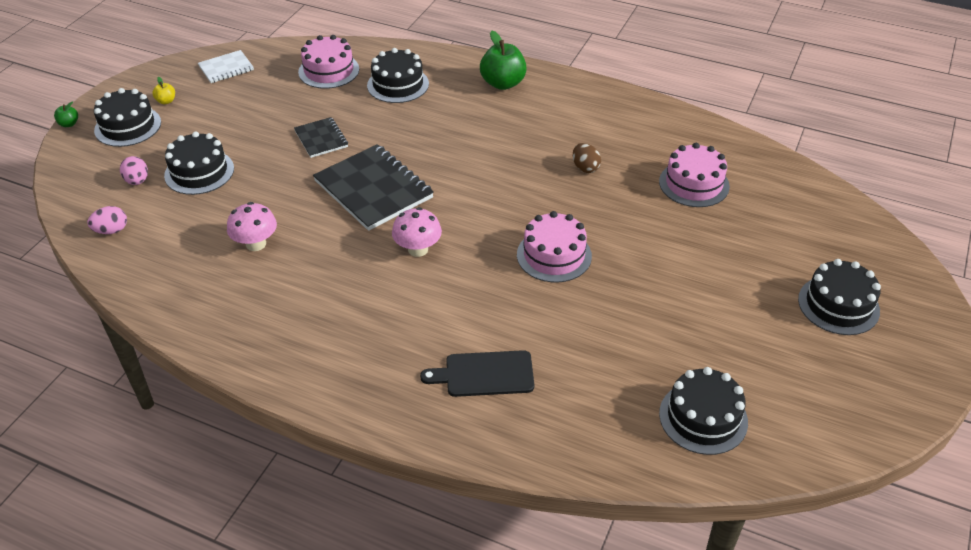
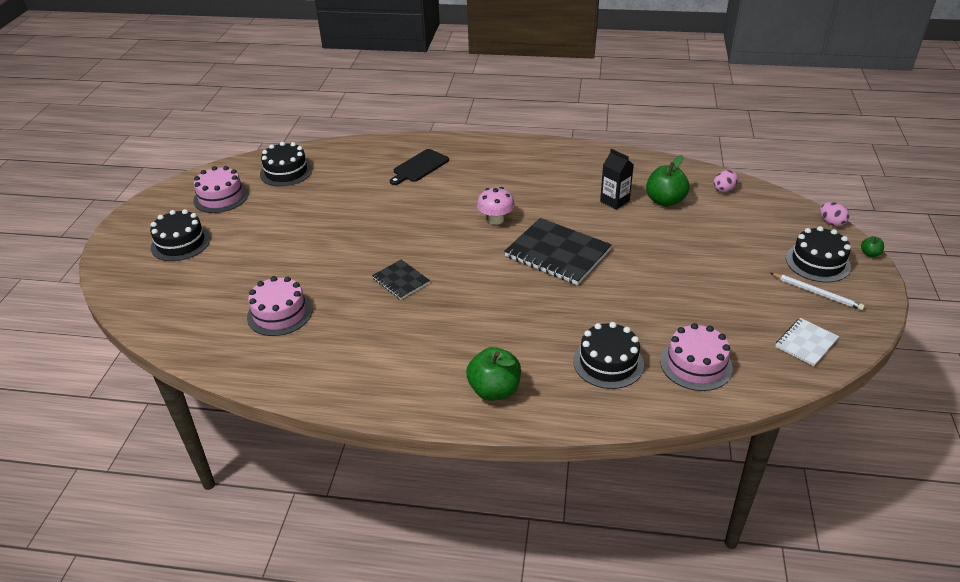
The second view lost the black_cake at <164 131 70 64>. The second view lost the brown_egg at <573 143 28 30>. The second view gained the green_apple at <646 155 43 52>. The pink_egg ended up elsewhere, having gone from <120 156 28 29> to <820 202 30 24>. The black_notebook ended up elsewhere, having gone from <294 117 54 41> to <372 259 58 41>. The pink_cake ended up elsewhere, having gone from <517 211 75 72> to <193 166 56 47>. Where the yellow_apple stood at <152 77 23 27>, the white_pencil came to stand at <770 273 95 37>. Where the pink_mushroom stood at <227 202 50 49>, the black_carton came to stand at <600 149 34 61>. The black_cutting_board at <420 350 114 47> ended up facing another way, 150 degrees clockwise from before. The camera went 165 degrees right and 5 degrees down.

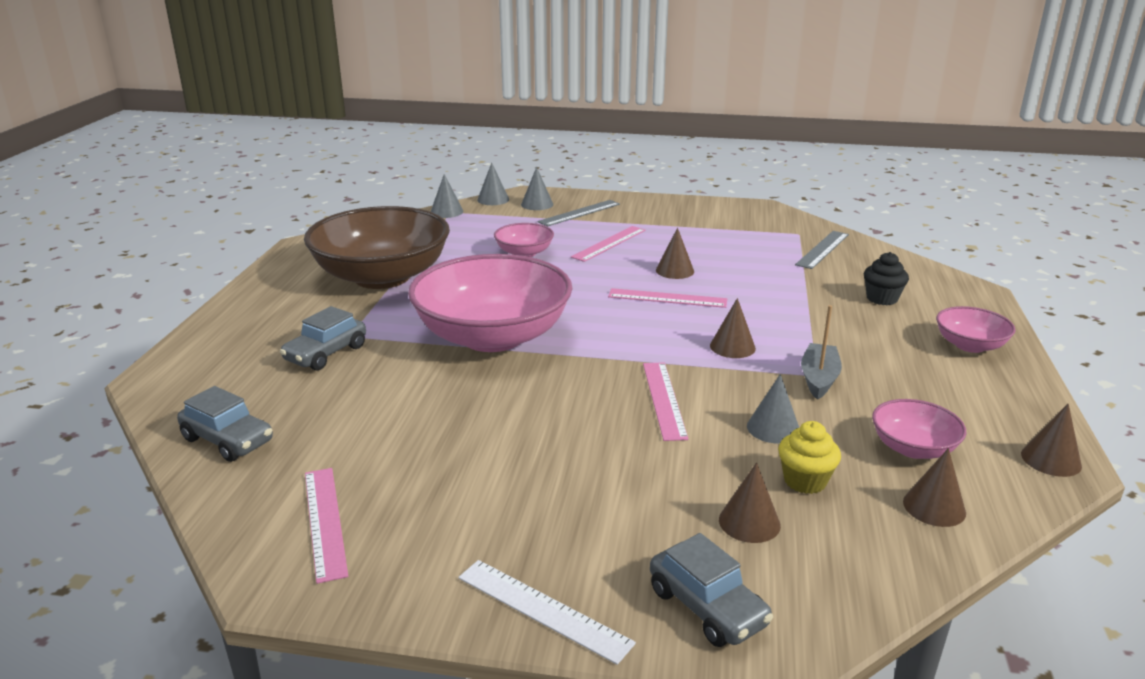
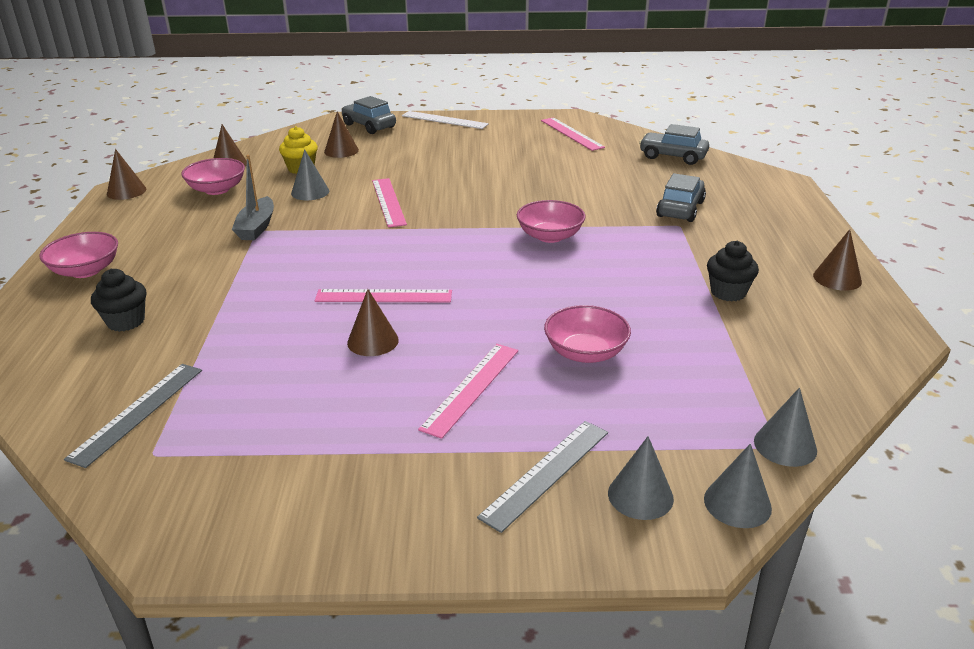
The brown_cone ended up elsewhere, having gone from <710 298 46 60> to <813 229 49 62>. Where the brown_bowl stood at <304 206 146 83>, the black_cupcake came to stand at <707 241 52 60>. The size of the pink_bowl at <408 254 164 98> changed by a factor of 0.45. The camera went 170 degrees right and 5 degrees up.

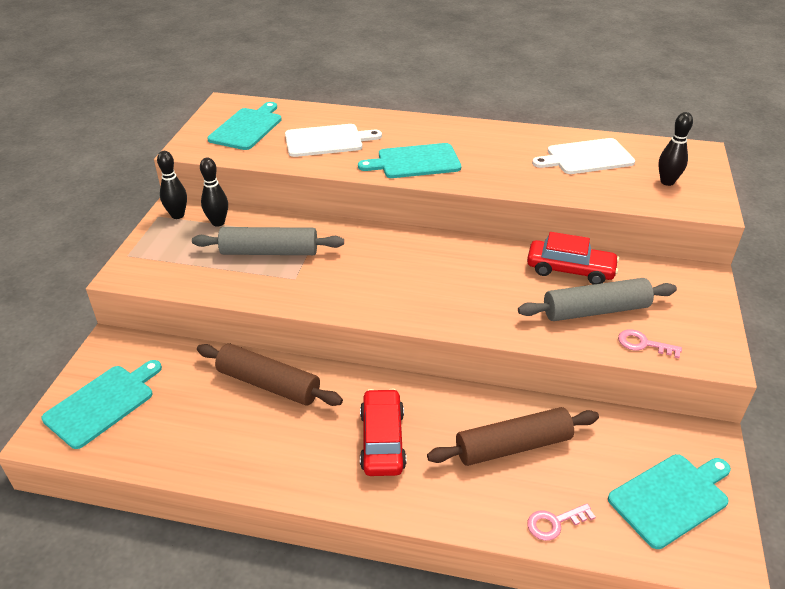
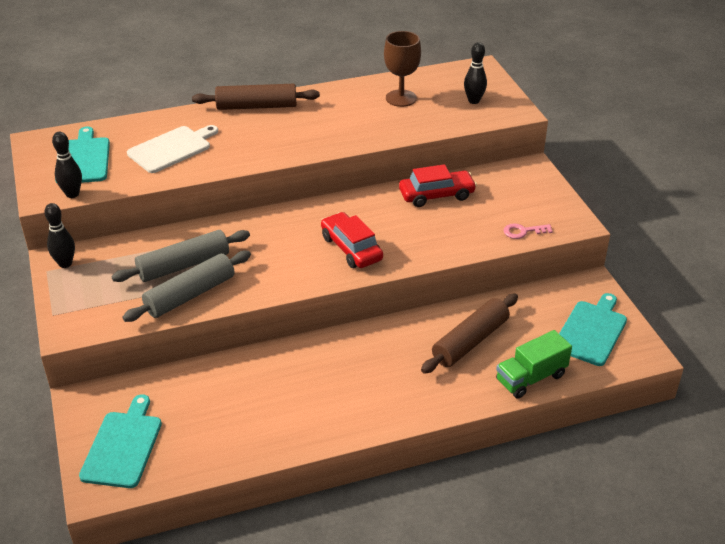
The second view lost the turquoise_cutting_board at <358 143 103 35>. The brown_rolling_pin ended up elsewhere, having gone from <197 344 146 62> to <192 84 128 26>. The black_bowling_pin ended up elsewhere, having gone from <200 157 28 70> to <52 132 30 66>. The red_car ended up elsewhere, having gone from <360 389 47 87> to <321 212 62 56>. The grey_rolling_pin ended up elsewhere, having gone from <518 278 159 43> to <122 251 129 71>. Where the pink_key stood at <527 504 69 37>, the green_truck came to stand at <496 330 76 69>. Where the white_cutting_board stood at <532 138 103 36>, the brown_goblet came to stand at <384 31 37 76>. The camera went 30 degrees left and 0 degrees up.

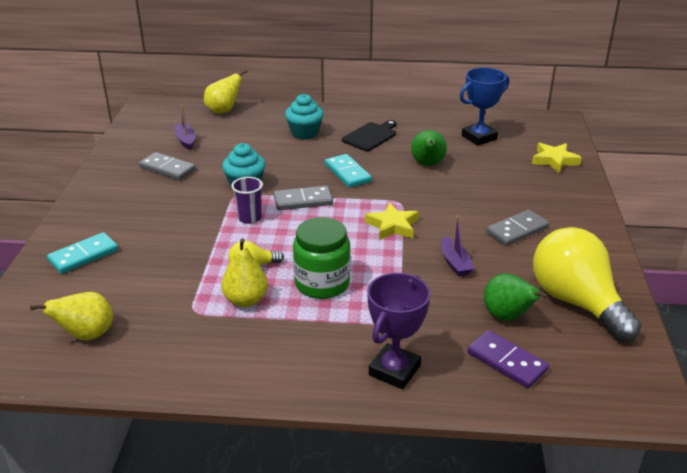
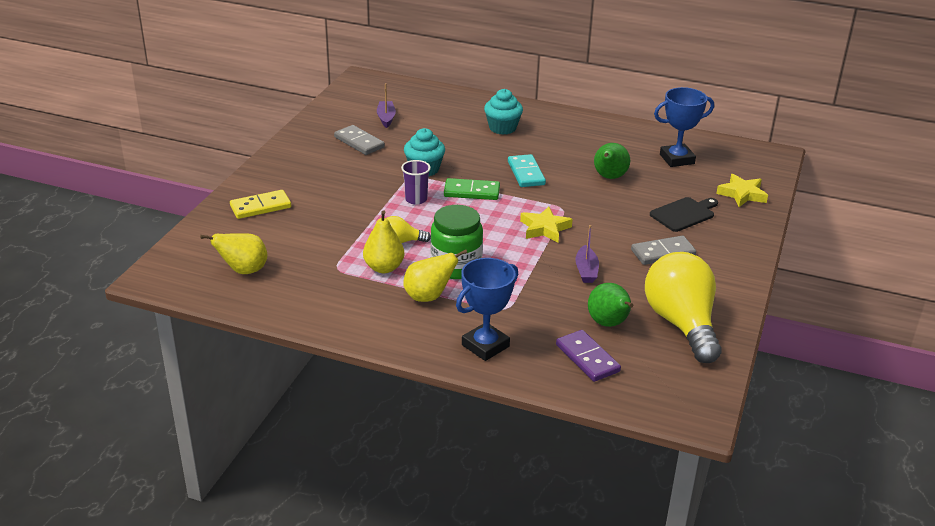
The yellow_pear ended up elsewhere, having gone from <204 70 44 44> to <403 249 64 53>. The black_cutting_board ended up elsewhere, having gone from <342 120 55 31> to <650 197 68 35>. What was the turquoise_domino at <47 232 71 42> turned into the yellow_domino at <230 190 61 29>. What was the grey_domino at <274 186 59 24> turned into the green_domino at <444 178 56 22>. What was the purple_trophy at <367 273 63 116> turned into the blue_trophy at <456 258 62 103>. The camera went 15 degrees right and 0 degrees up.

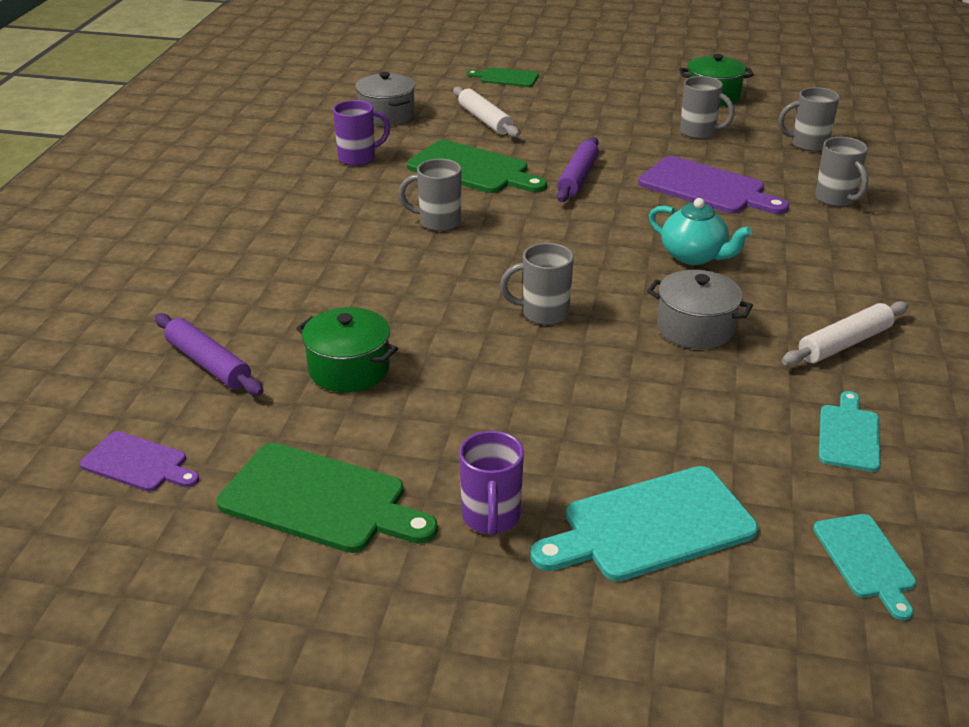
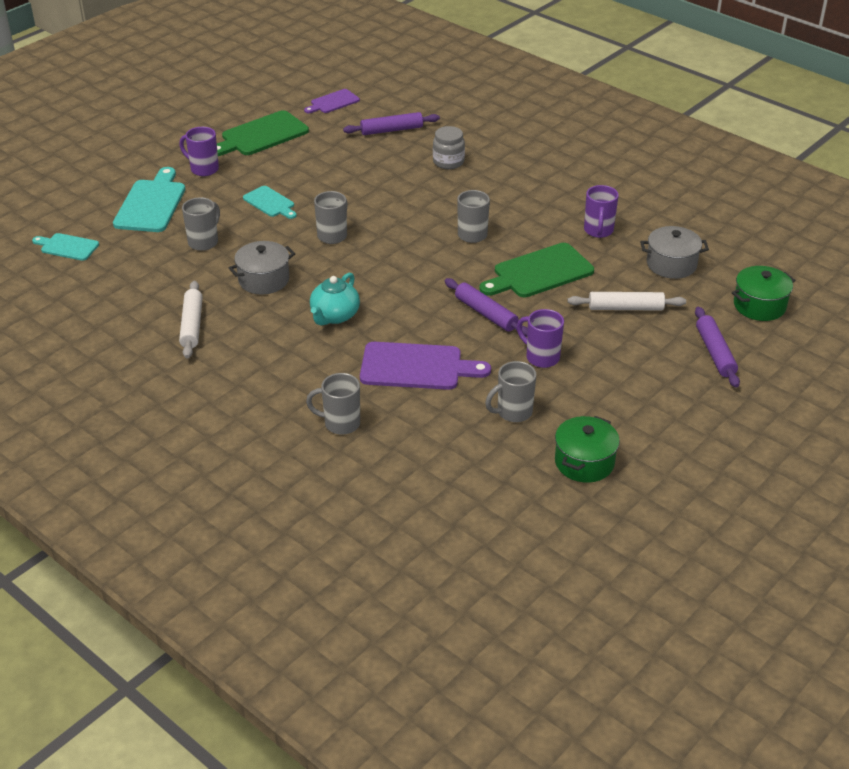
The second view gained the grey_jar at <433 126 32 43>. The second view gained the purple_mug at <517 309 47 59>. The green_pot ended up elsewhere, having gone from <296 307 102 85> to <732 266 64 55>. The grey_mug ended up elsewhere, having gone from <778 87 62 65> to <182 197 38 54>. The turquoise_cutting_board ended up elsewhere, having gone from <819 391 61 81> to <243 186 54 33>. Where the green_cutting_board stood at <467 67 72 20>, the purple_rolling_pin came to stand at <695 307 45 81>. The purple_cutting_board at <638 156 151 58> ended up facing another way, 150 degrees counterclockwise from before. The turquoise_teapot at <649 198 103 67> ended up facing another way, 45 degrees counterclockwise from before. The camera went 120 degrees right and 5 degrees up.

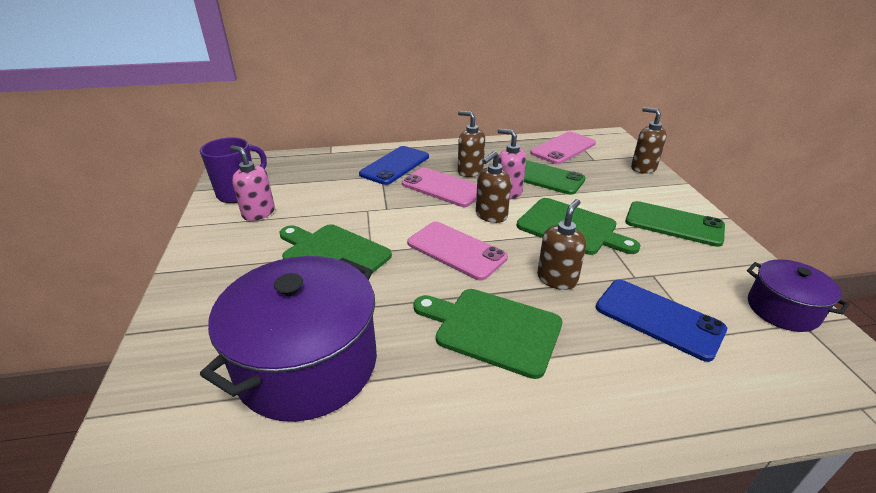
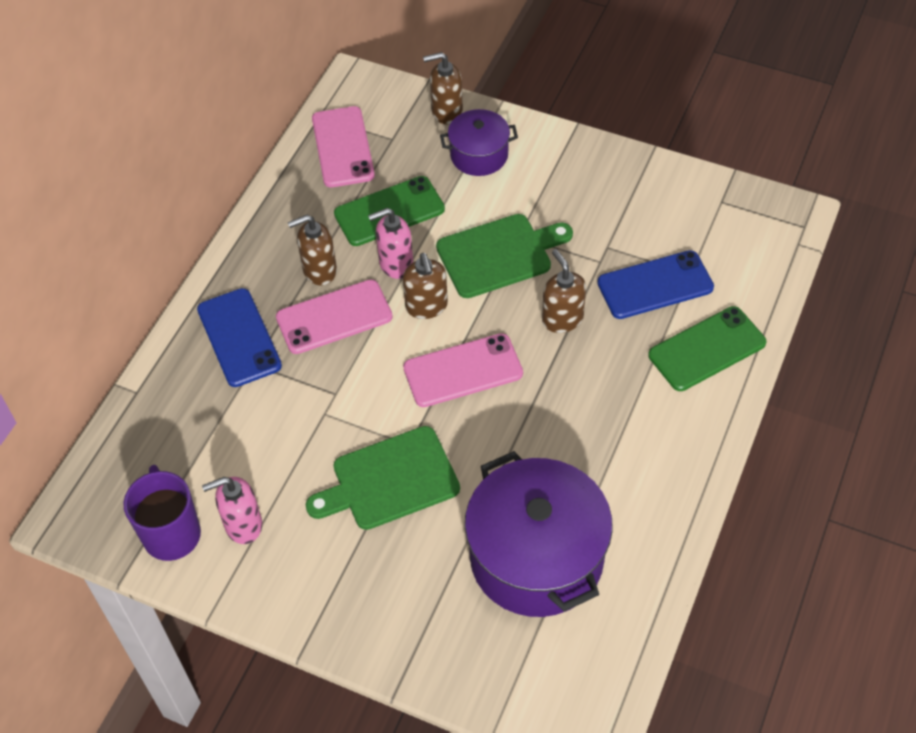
The second view lost the green_cutting_board at <414 289 149 90>. The green_phone ended up elsewhere, having gone from <625 201 100 46> to <648 306 118 85>. The purple_pot ended up elsewhere, having gone from <747 259 103 73> to <440 109 78 67>. The camera went 55 degrees left and 20 degrees up.

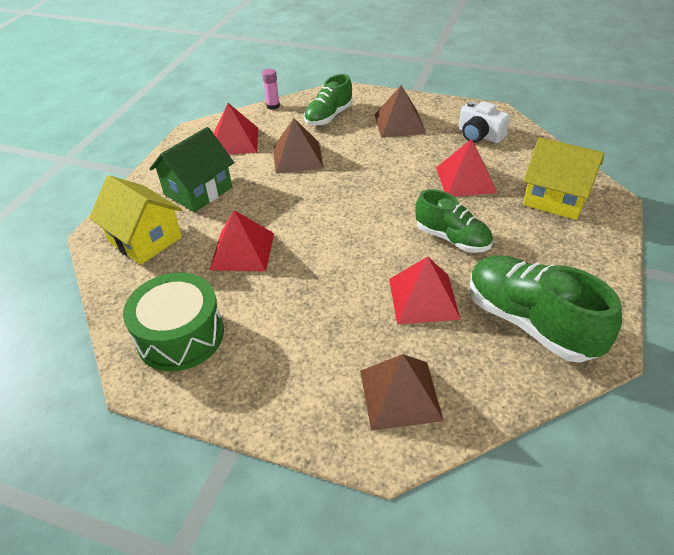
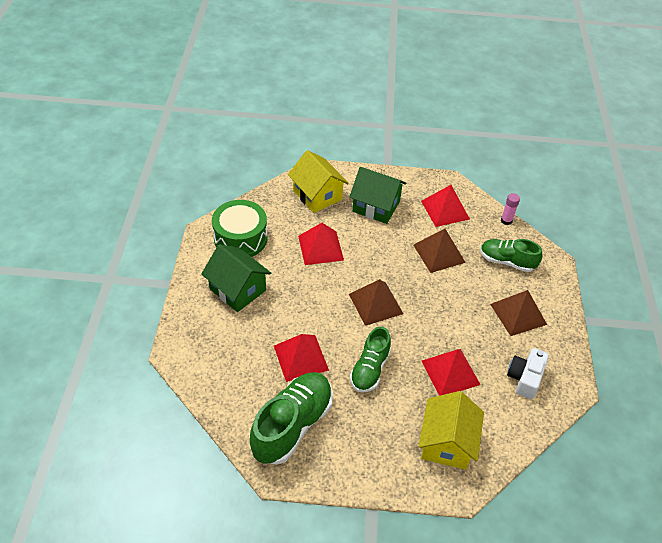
The second view gained the green_house at <201 244 70 68>. The brown_pyramid ended up elsewhere, having gone from <360 354 84 77> to <349 279 54 47>. The yellow_house at <89 175 93 90> ended up facing another way, 60 degrees counterclockwise from before. The camera went 70 degrees right and 5 degrees up.

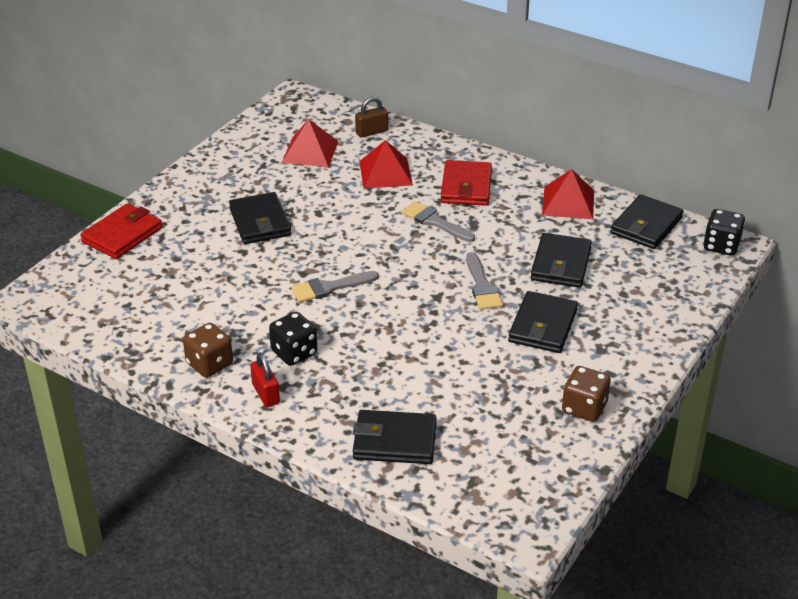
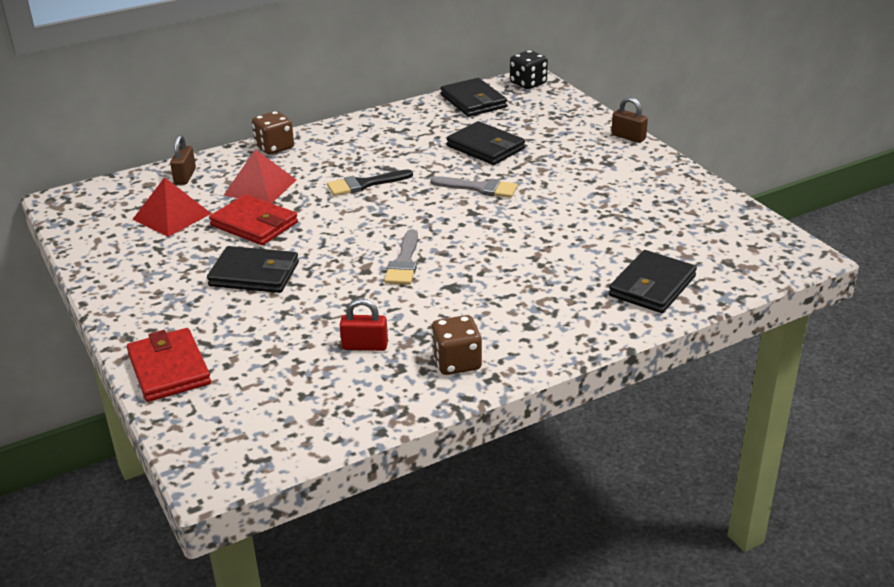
The second view lost the black_dice at <269 312 48 54>. The second view lost the black_wallet at <508 291 70 62>. The second view lost the red_pyramid at <542 169 52 50>. The second view gained the brown_padlock at <611 97 37 46>. The red_padlock ended up elsewhere, having gone from <250 353 30 54> to <340 299 48 52>. The red_wallet ended up elsewhere, having gone from <441 160 51 46> to <209 194 89 51>. The brown_dice ended up elsewhere, having gone from <562 366 49 56> to <252 111 42 44>. What was the grey_brush at <402 201 73 41> turned into the black_brush at <327 169 86 27>. The camera went 60 degrees left and 5 degrees down.

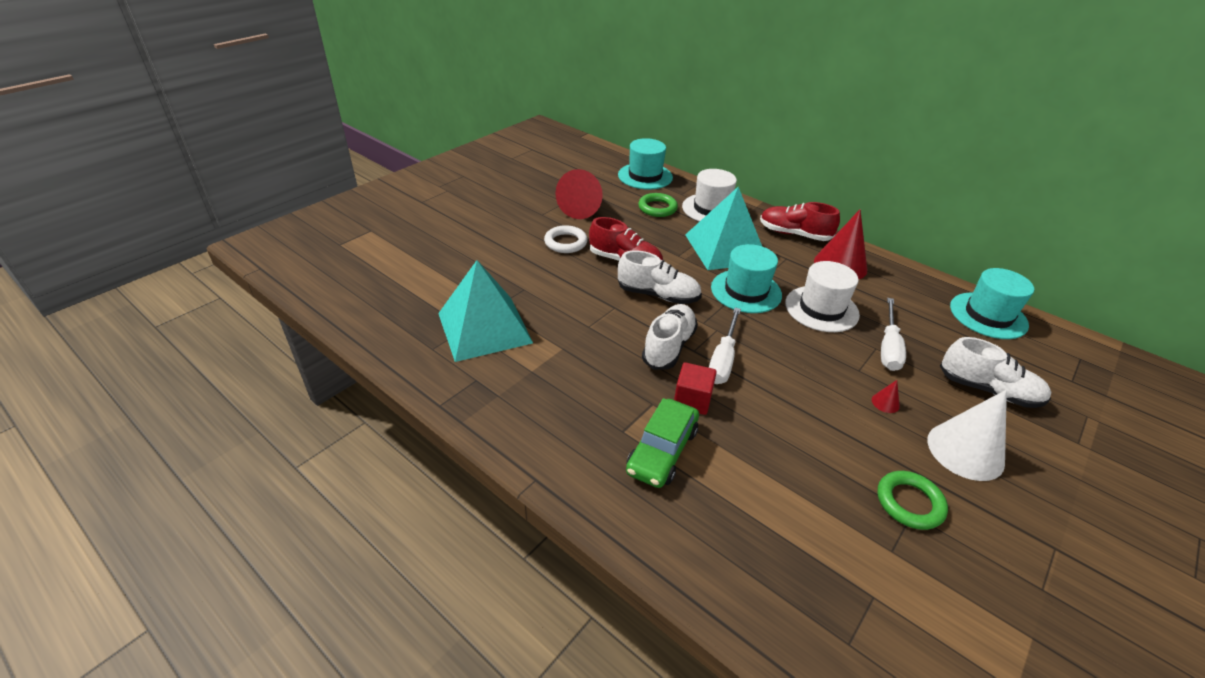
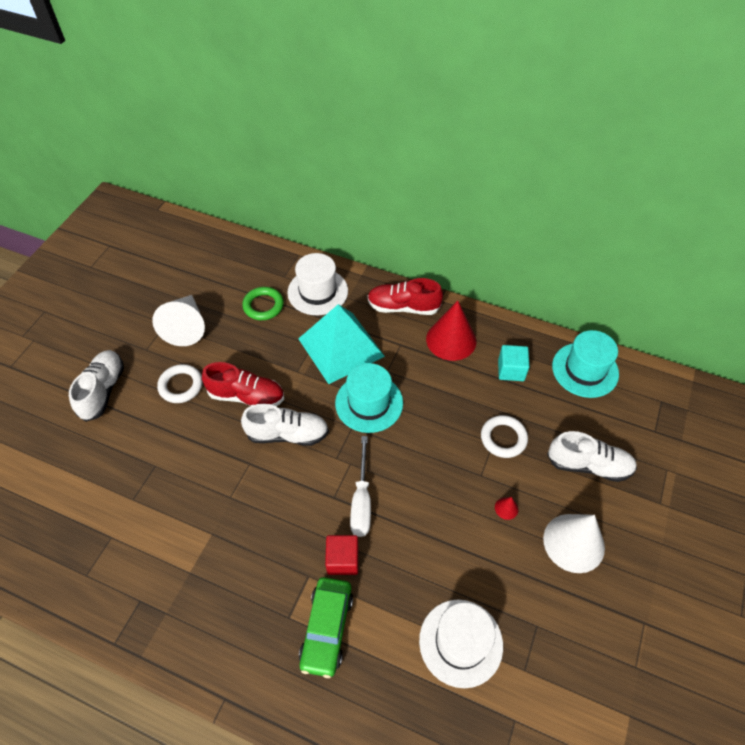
The second view lost the turquoise_pyramid at <438 260 95 102>. The second view lost the turquoise_hat at <618 138 55 51>. The second view lost the green_ring at <877 471 71 59>. The second view gained the turquoise_cube at <498 345 31 36>. The white_shoe ended up elsewhere, having gone from <642 304 56 66> to <69 350 55 72>. The white_hat ended up elsewhere, having gone from <785 261 75 71> to <419 600 84 88>. Where the white_screwdriver stood at <881 298 25 73>, the white_ring came to stand at <481 415 47 43>. What was the red_cone at <555 169 48 50> turned into the white_cone at <152 295 53 51>. The camera went 15 degrees left and 15 degrees up.

